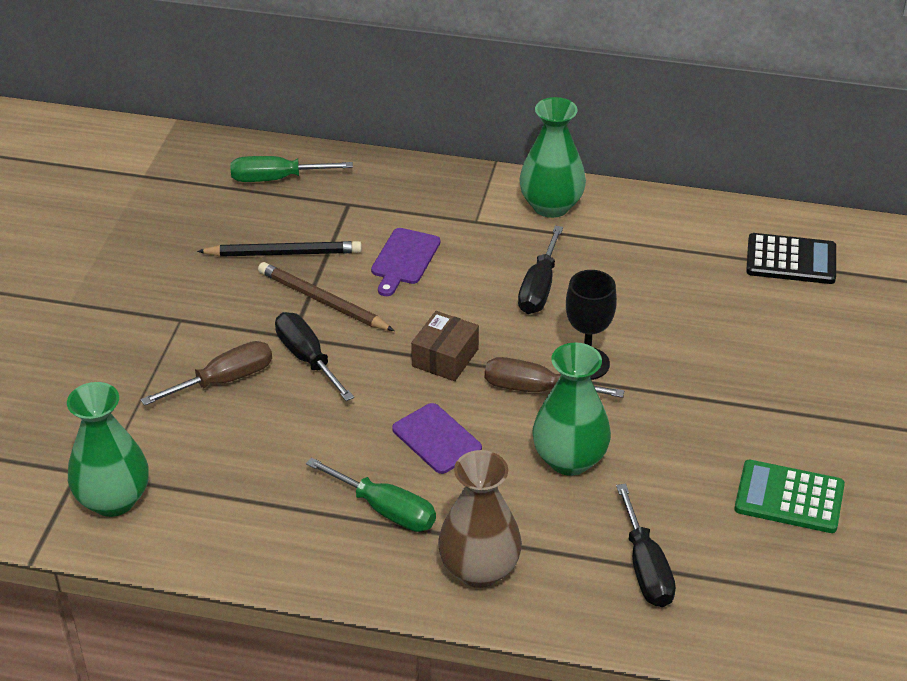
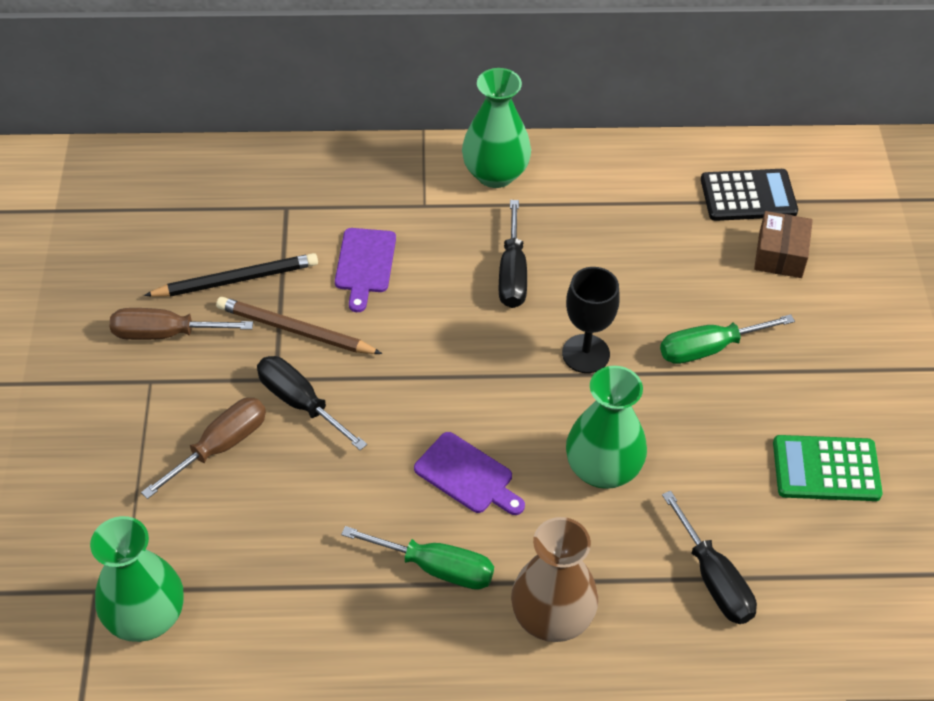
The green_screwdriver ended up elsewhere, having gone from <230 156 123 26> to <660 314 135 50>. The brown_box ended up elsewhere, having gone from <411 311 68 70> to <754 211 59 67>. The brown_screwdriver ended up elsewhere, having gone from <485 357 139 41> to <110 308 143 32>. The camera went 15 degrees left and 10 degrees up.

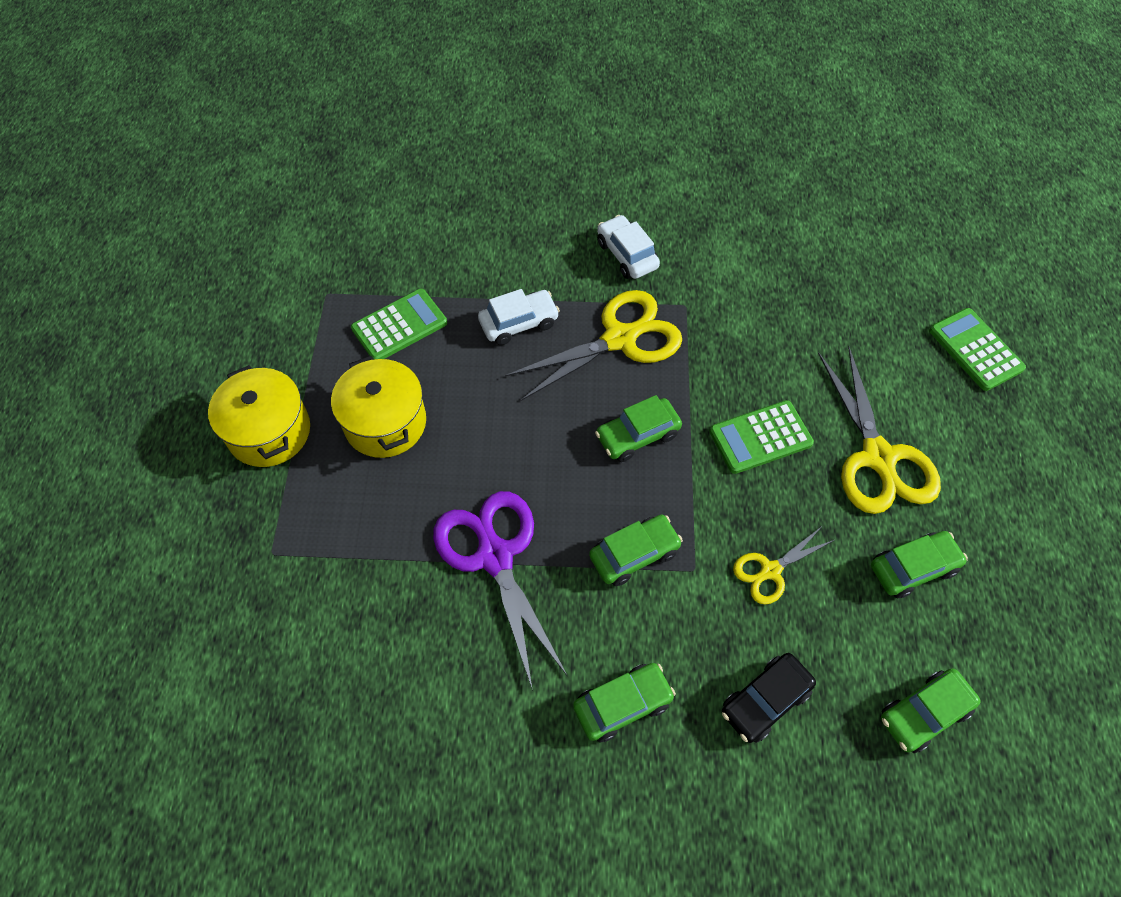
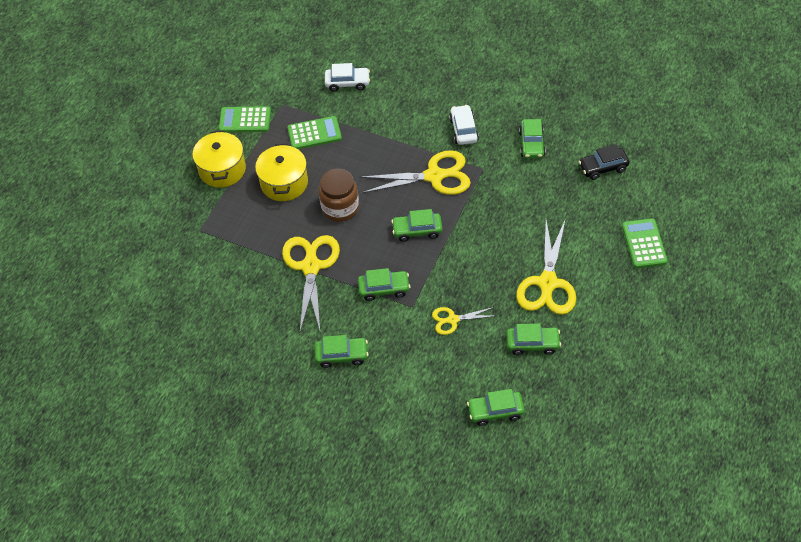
The second view gained the brown_jar at <319 169 40 53>. The second view gained the green_car at <519 119 27 39>. The white_car ended up elsewhere, having gone from <478 289 82 56> to <325 63 45 29>. The green_calculator ended up elsewhere, having gone from <709 400 105 74> to <219 106 52 26>. The black_car ended up elsewhere, having gone from <722 653 94 90> to <579 144 50 36>. What was the purple_scissors at <433 491 135 200> turned into the yellow_scissors at <282 235 58 99>. The camera went 25 degrees right and 5 degrees down.

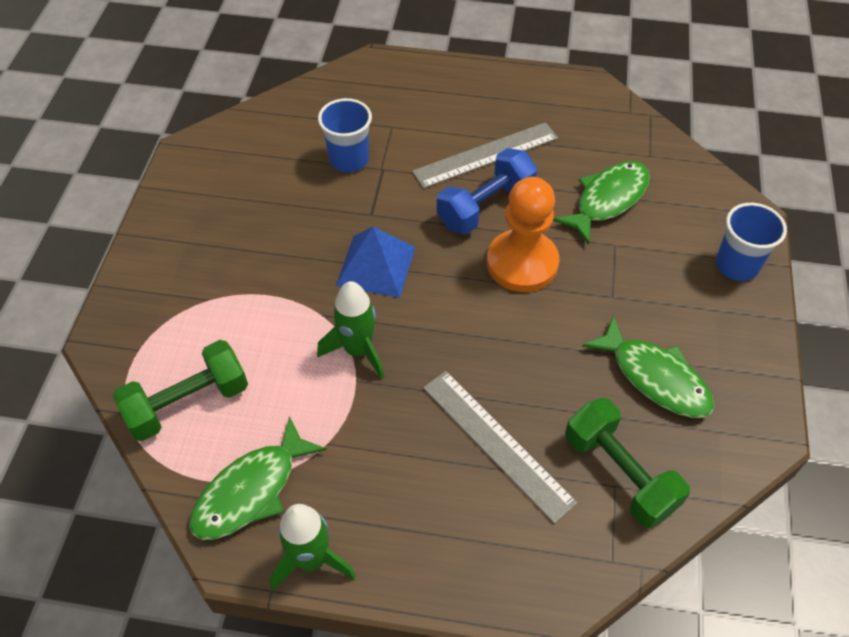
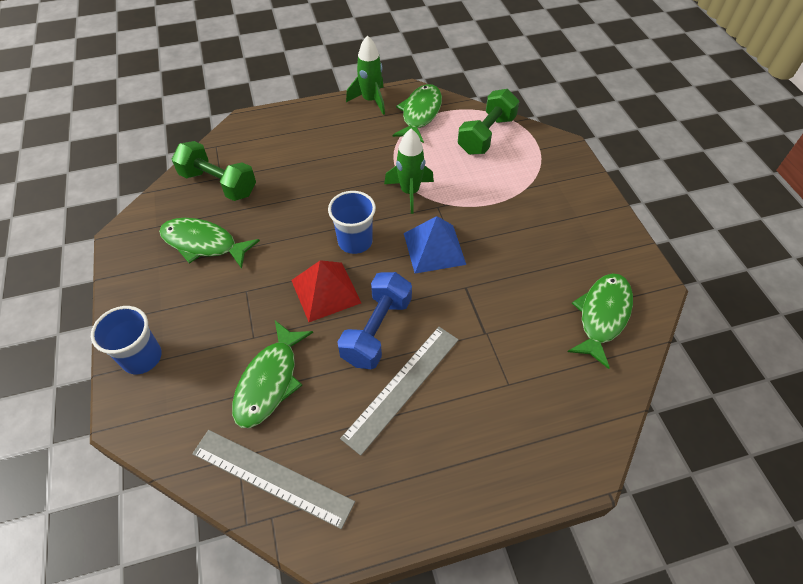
The second view gained the green_fish at <567 273 66 96>. The blue_cup ended up elsewhere, having gone from <318 98 54 74> to <328 191 48 63>. The grey_ruler ended up elsewhere, having gone from <423 371 155 152> to <192 430 163 99>. Where the orange_pawn stood at <487 177 73 115>, the red_pyramid came to stand at <291 260 70 62>. The camera went 155 degrees right and 0 degrees up.

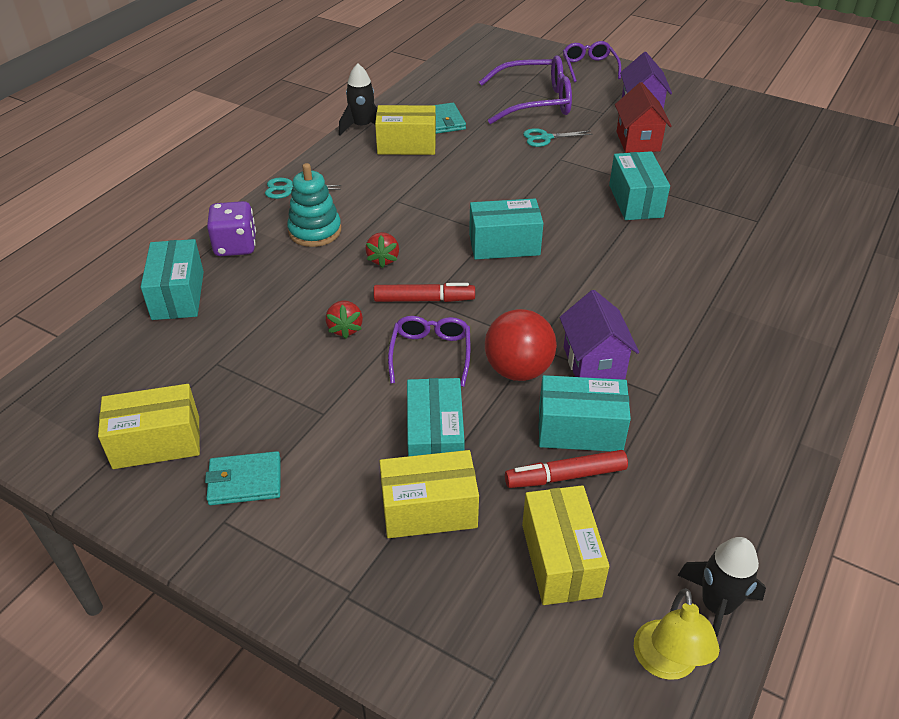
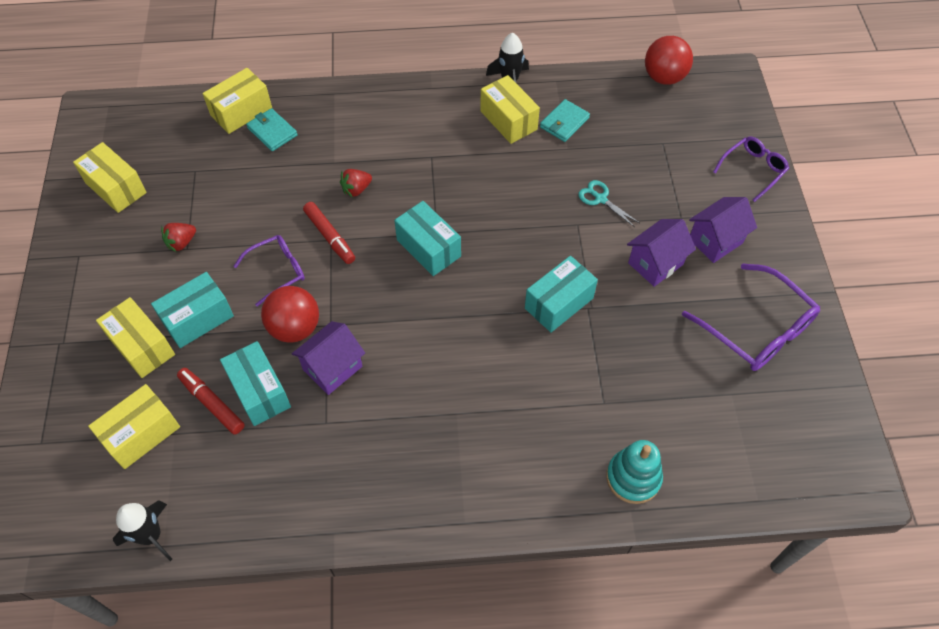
The second view lost the purple_dice at <207 201 49 55>. The second view lost the turquoise_scissors at <265 178 76 21>. The second view lost the yellow_lamp at <634 589 86 91>. The second view gained the red_ball at <645 36 48 49>. The turquoise_wallet ended up elsewhere, having gone from <205 451 76 54> to <246 108 52 43>. The turquoise_stacking_toy ended up elsewhere, having gone from <287 163 54 84> to <606 440 57 64>. The red_strawberry ended up elsewhere, having gone from <326 300 37 39> to <161 223 35 29>. The purple_glasses ended up elsewhere, having gone from <479 55 93 69> to <682 263 138 108>. What was the turquoise_box at <141 239 63 81> turned into the yellow_box at <203 68 69 66>. What was the red_house at <615 82 57 71> turned into the purple_house at <627 219 69 68>. The camera went 55 degrees right and 15 degrees up.

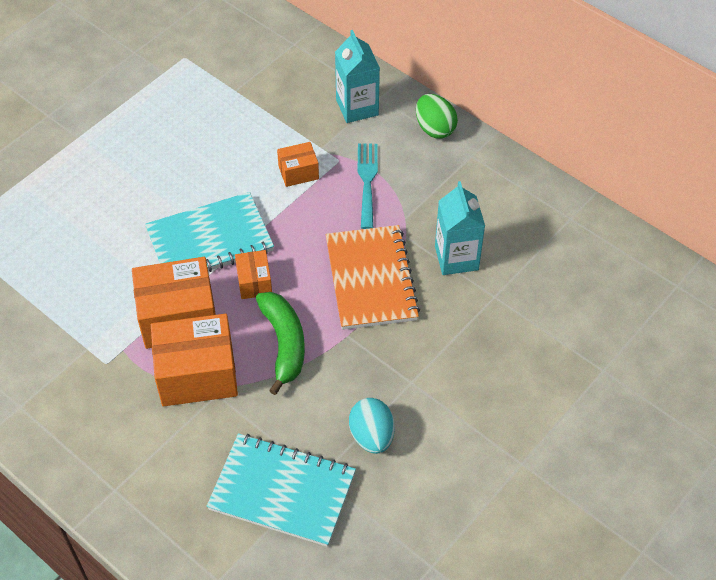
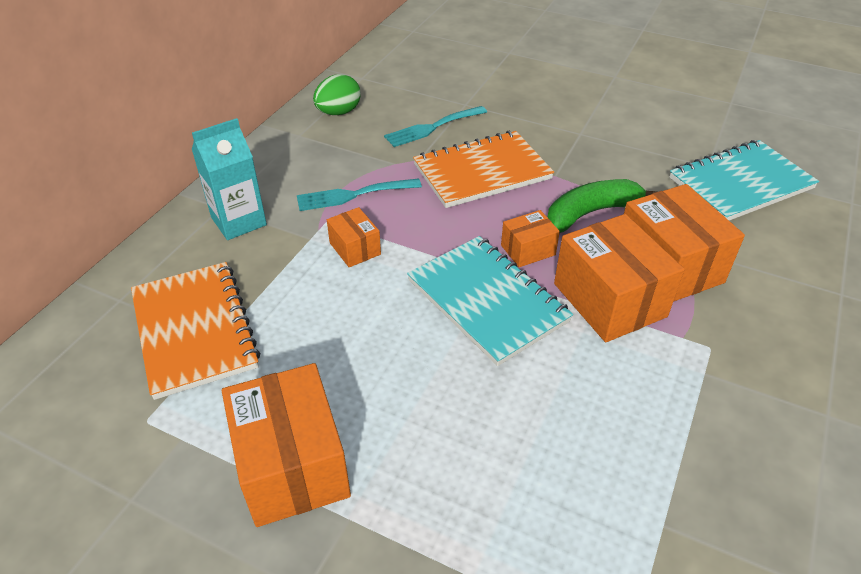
The second view lost the turquoise_egg at <349 398 46 56>. The second view gained the orange_notebook at <131 262 129 138>. The second view gained the orange_box at <222 363 129 164>. The green_egg ended up elsewhere, having gone from <416 94 42 45> to <313 74 48 41>. Where the turquoise_carton stood at <435 181 50 94>, the turquoise_fork came to stand at <384 106 103 41>. The turquoise_notebook at <207 433 149 114> ended up facing another way, 60 degrees clockwise from before. The camera went 105 degrees left and 10 degrees down.

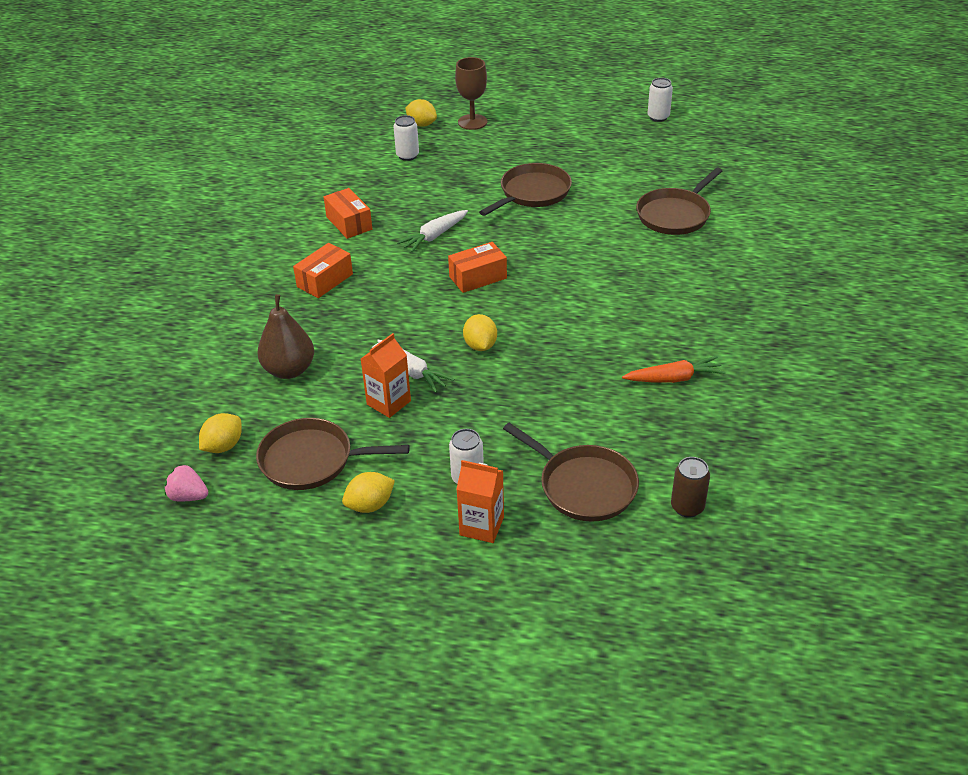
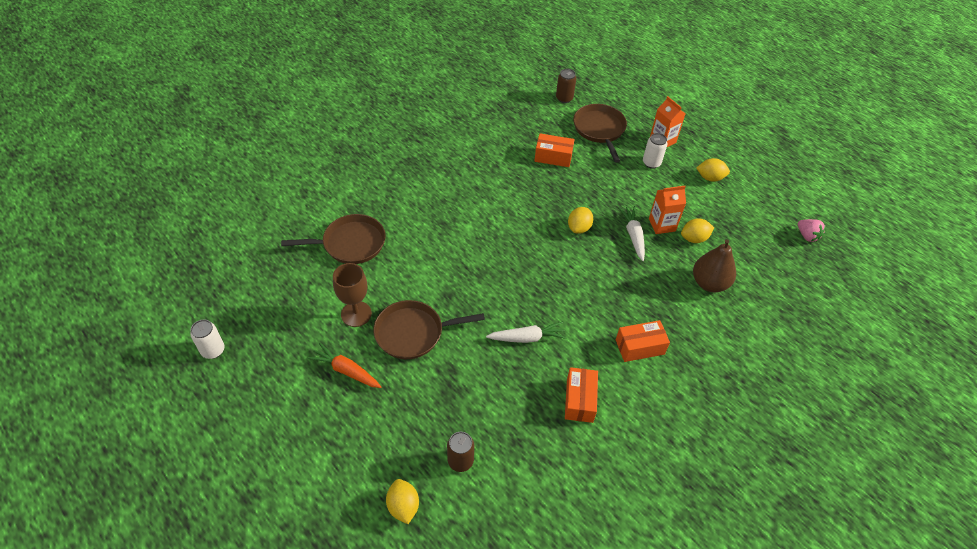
The second view lost the brown_pan at <256 418 154 72>. The yellow_lemon ended up elsewhere, having gone from <199 413 43 40> to <681 218 33 25>. The orange_box ended up elsewhere, having gone from <448 242 59 51> to <535 133 40 34>. The brown_goblet ended up elsewhere, having gone from <455 57 32 73> to <333 263 39 64>. The orange_carrot ended up elsewhere, having gone from <622 356 103 27> to <307 343 74 45>. What was the white_can at <394 115 25 46> turned into the brown_can at <447 432 27 40>. The camera went 145 degrees left and 10 degrees up.

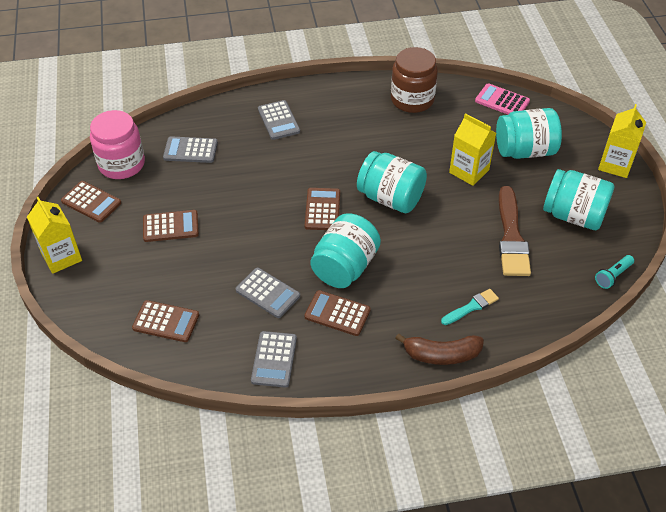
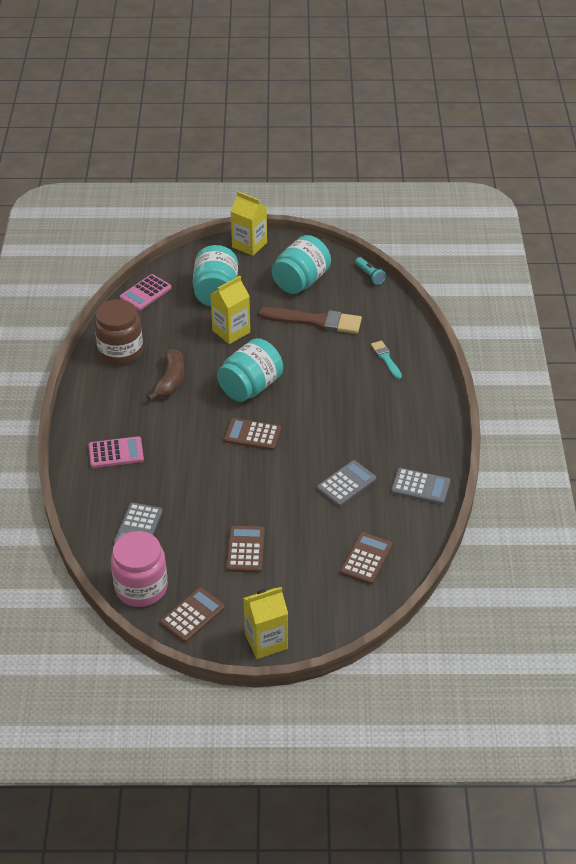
The second view lost the brown_calculator at <305 290 66 46>. The second view lost the turquoise_jar at <311 213 70 75>. The brown_banana ended up elsewhere, having gone from <395 333 89 32> to <147 349 37 52>. What was the grey_calculator at <258 100 42 40> turned into the pink_calculator at <88 436 56 32>. The camera went 80 degrees left and 5 degrees down.

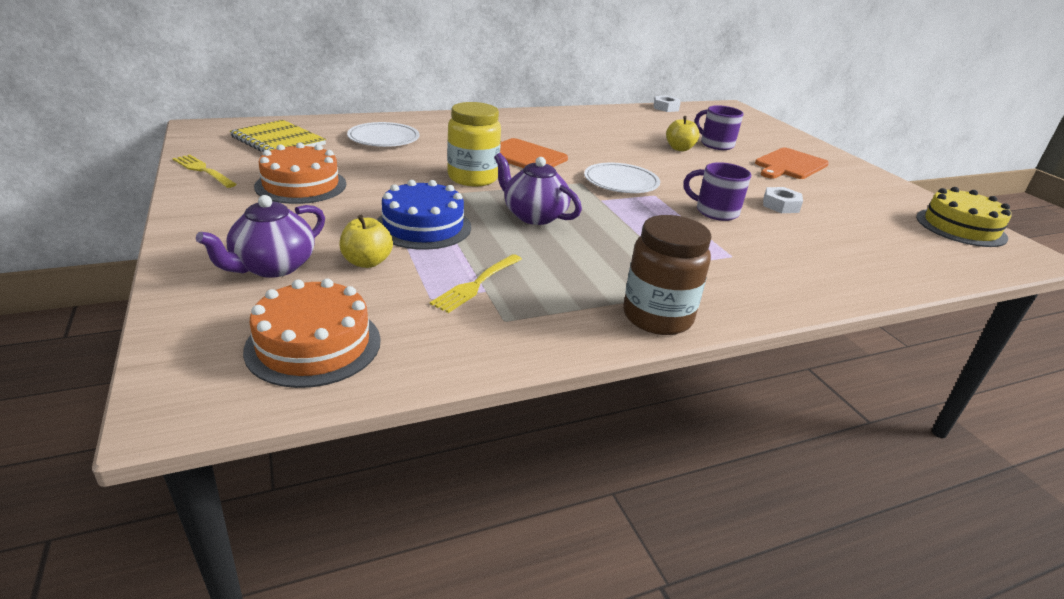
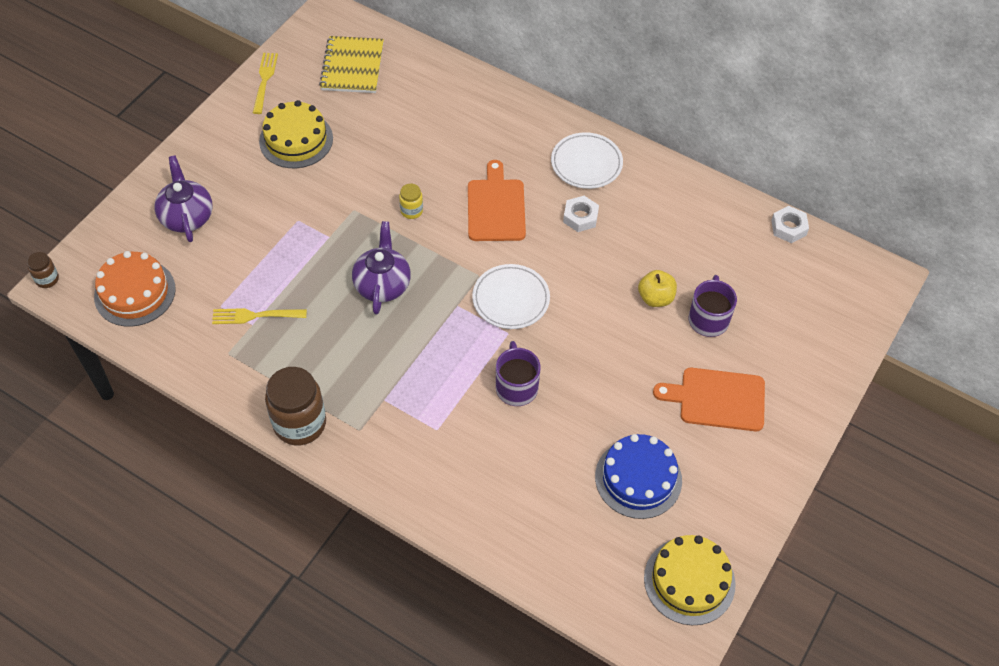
The second view lost the yellow_apple at <339 215 54 53>. The second view gained the brown_jar at <27 252 32 36>. The white_plate ended up elsewhere, having gone from <347 122 73 25> to <551 132 72 57>. The blue_cake ended up elsewhere, having gone from <377 180 94 70> to <595 434 87 85>. The white_nut ended up elsewhere, having gone from <763 187 40 26> to <563 196 36 36>. What was the orange_cake at <254 142 92 62> turned into the yellow_cake at <259 100 74 68>. The purple_teapot at <196 195 129 83> ended up facing another way, 75 degrees clockwise from before. The size of the yellow_jar at <447 102 54 85> changed by a factor of 0.48. The camera went 55 degrees right and 25 degrees up.

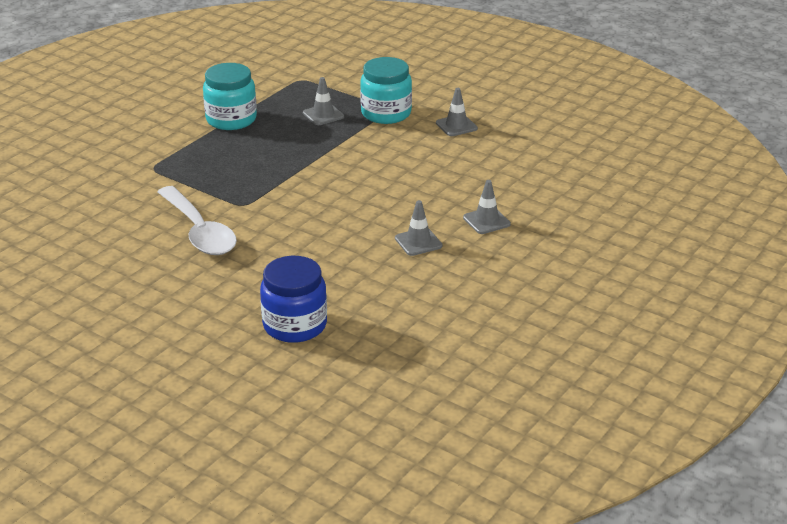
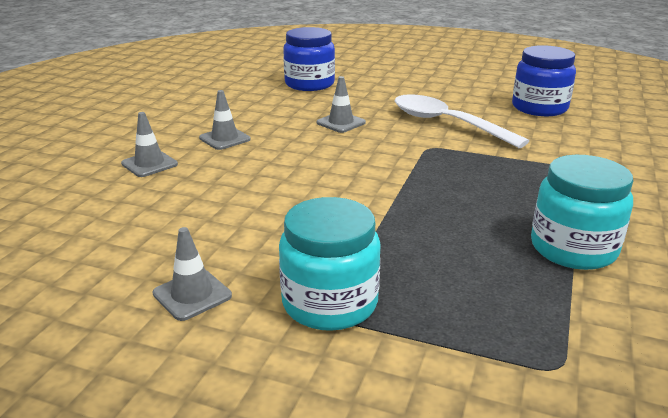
The second view gained the blue_jar at <512 45 64 71>. The grey_traffic_cone ended up elsewhere, having gone from <303 77 41 48> to <316 76 50 57>. The camera went 165 degrees right and 5 degrees down.

